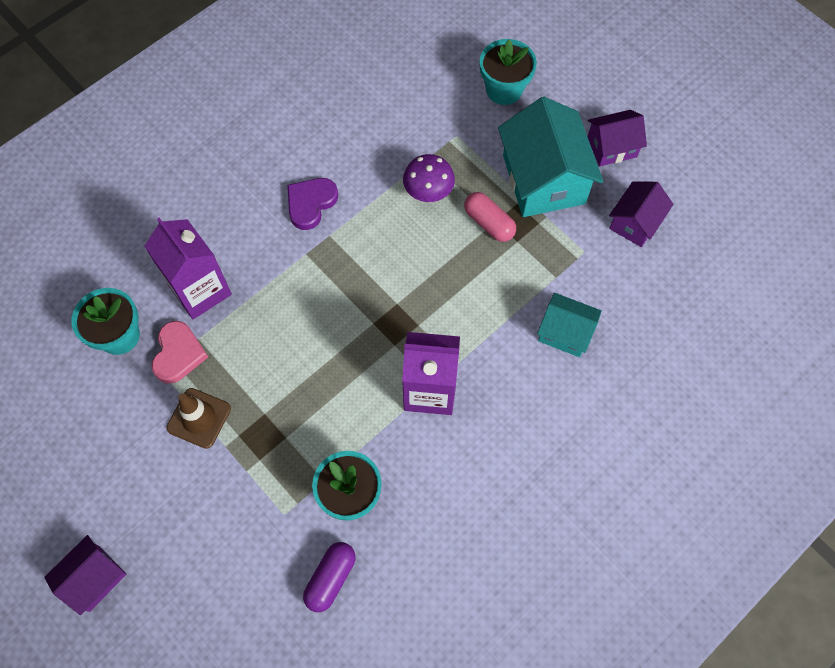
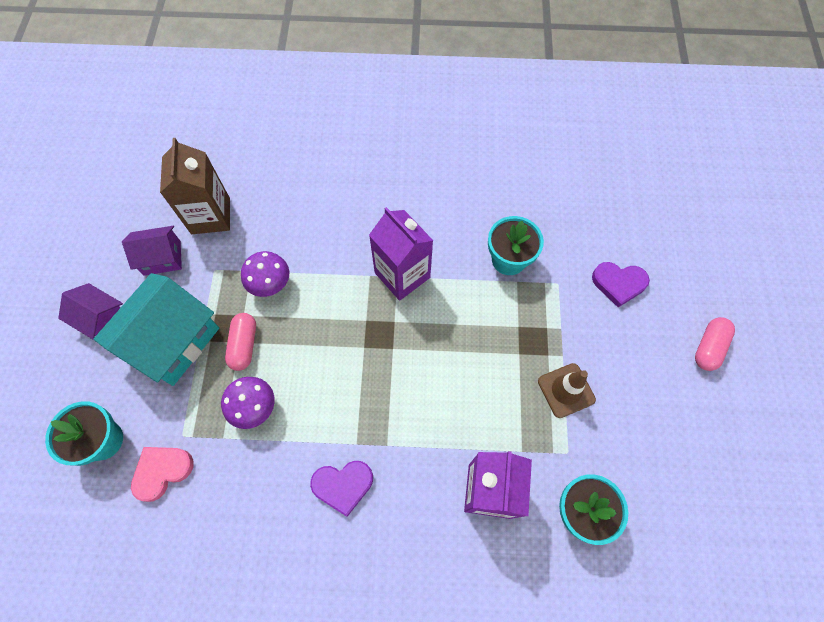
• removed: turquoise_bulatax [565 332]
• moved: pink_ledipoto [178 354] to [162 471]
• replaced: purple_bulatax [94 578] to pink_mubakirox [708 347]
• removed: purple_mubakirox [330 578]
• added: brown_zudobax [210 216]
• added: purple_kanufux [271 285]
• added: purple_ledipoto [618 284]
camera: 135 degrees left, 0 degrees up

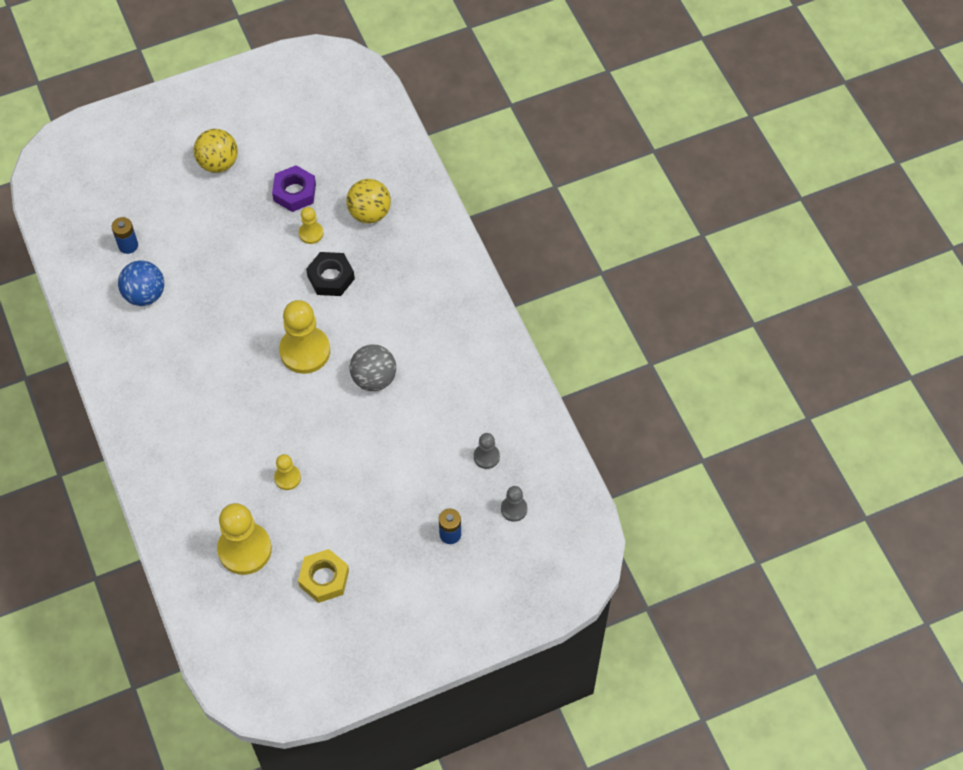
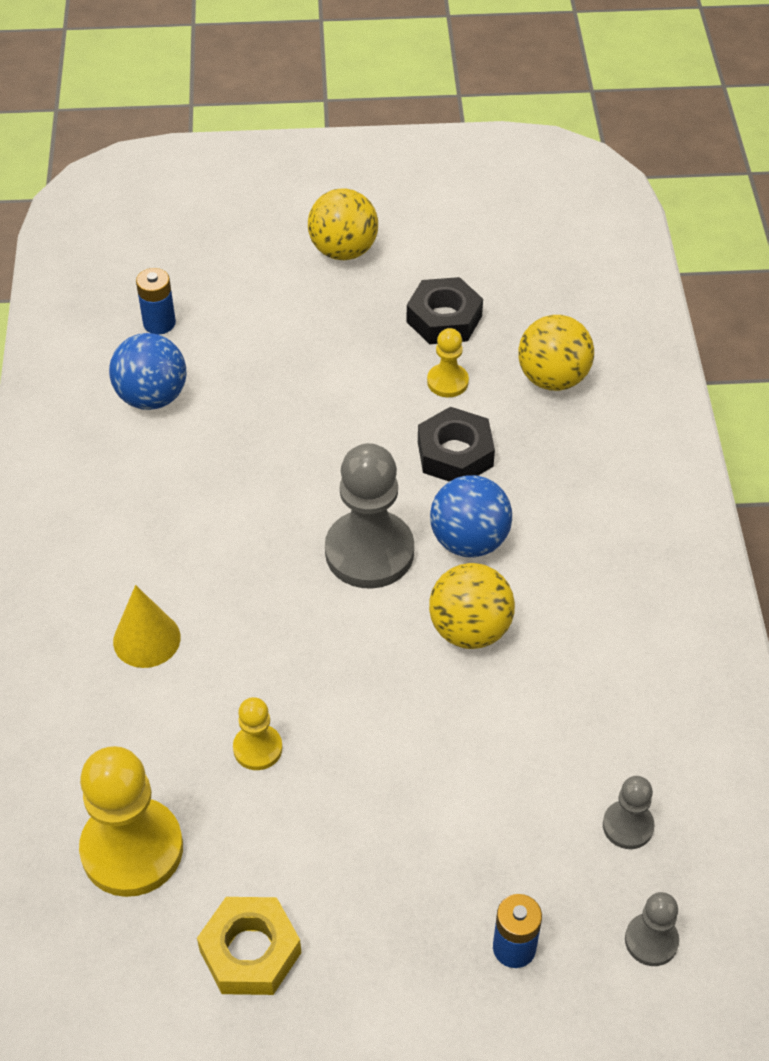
• recoloured: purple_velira [294 192] to black_velira [444 319]
• recoloured: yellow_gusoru [305 351] to grey_gusoru [369 552]
• recoloured: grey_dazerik [374 378] to yellow_dazerik [470 630]
• added: blue_dazerik [469 541]
• added: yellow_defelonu [146 639]
camera: 20 degrees right, 10 degrees down

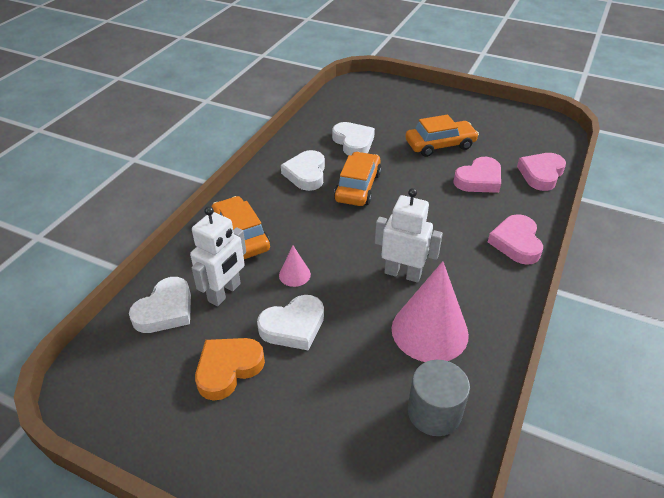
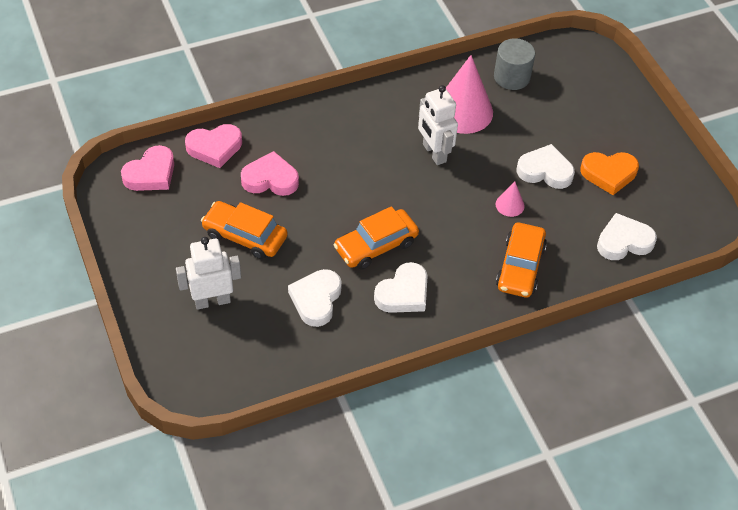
• moved: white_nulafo [225 293] to [212 301]
• moved: pink_ledipoto [516 243] to [151 173]
camera: 140 degrees left, 10 degrees up

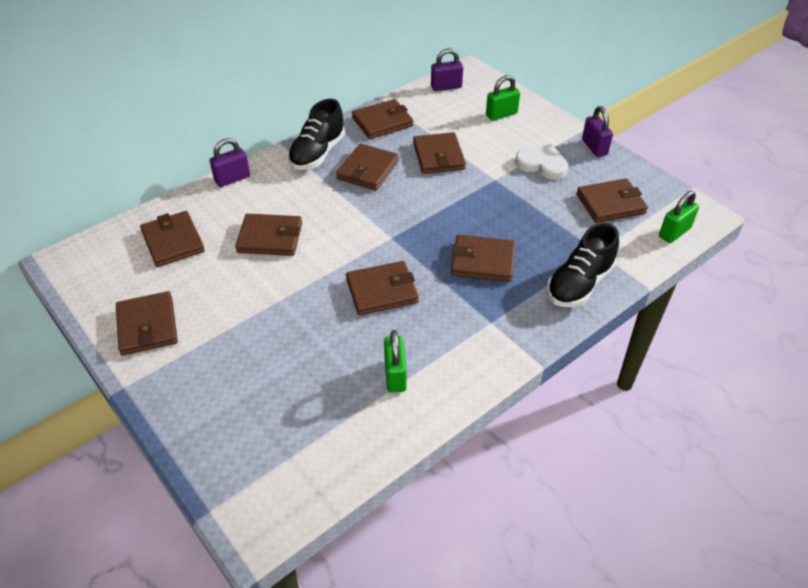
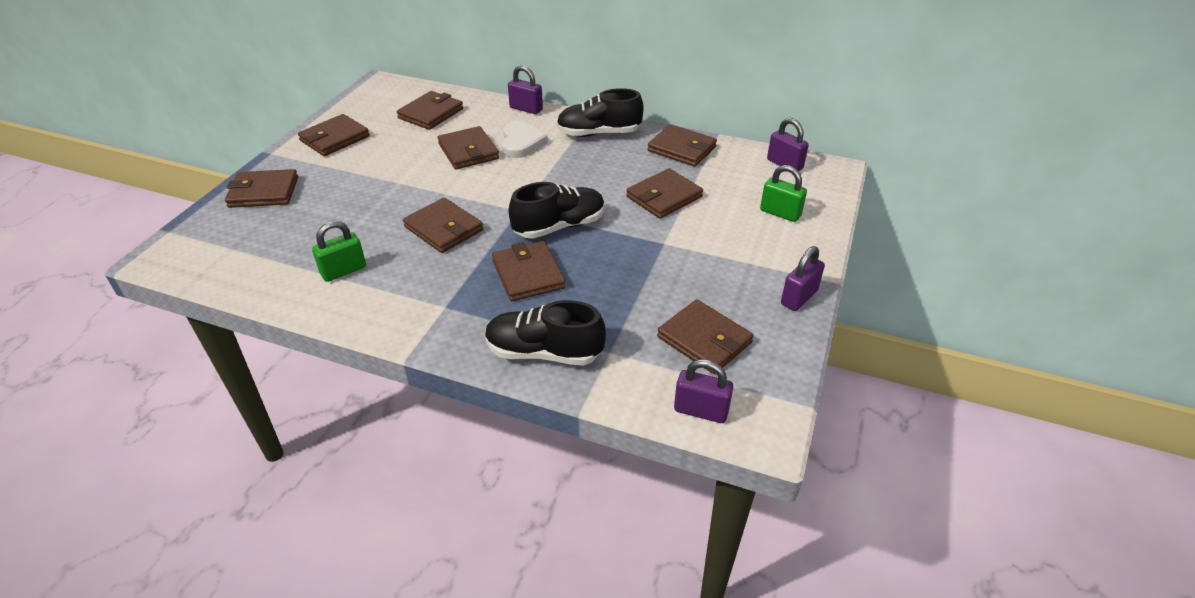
• moved: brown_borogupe [368 170] to [263 192]
• moved: white_ledipoto [542 164] to [521 143]
• recoloured: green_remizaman [674 232] to purple_remizaman [701 411]
• added: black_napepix [559 226]
camera: 60 degrees right, 5 degrees down

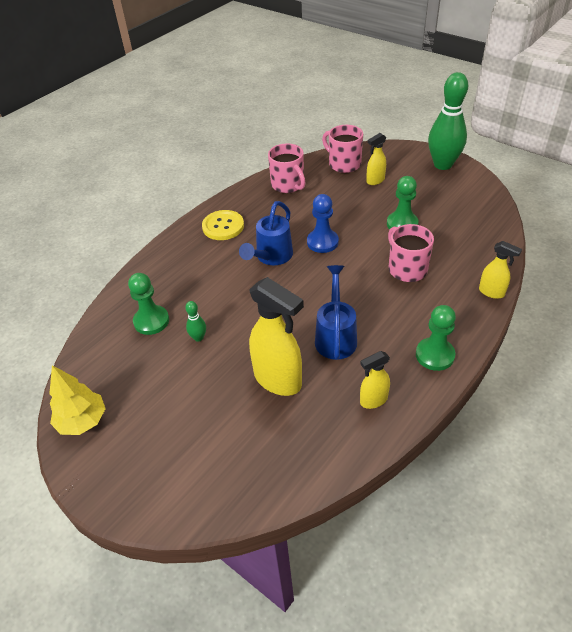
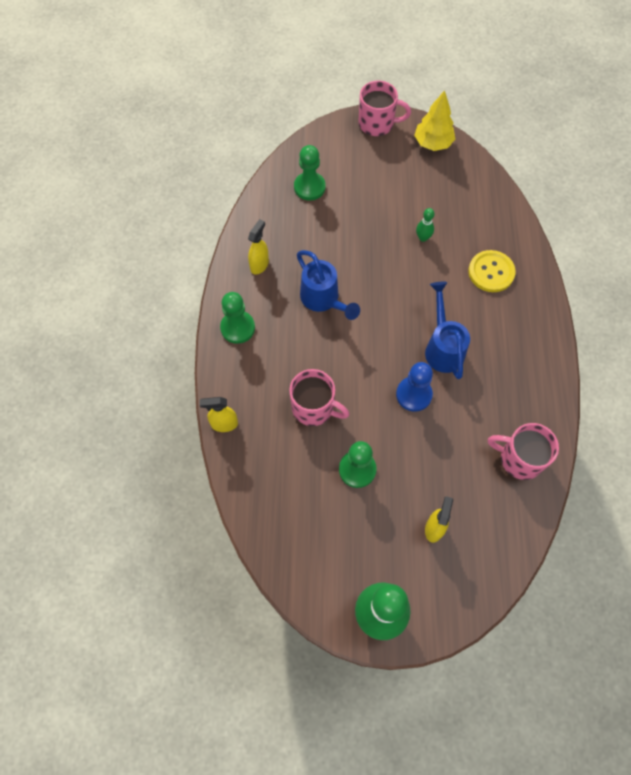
• moved: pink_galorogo [343 164] to [377 124]
• moved: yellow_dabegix [223 226] to [491 272]
• moved: green_gusoru [151 321] to [309 187]
• removed: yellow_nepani [278 380]
camera: 140 degrees right, 20 degrees up

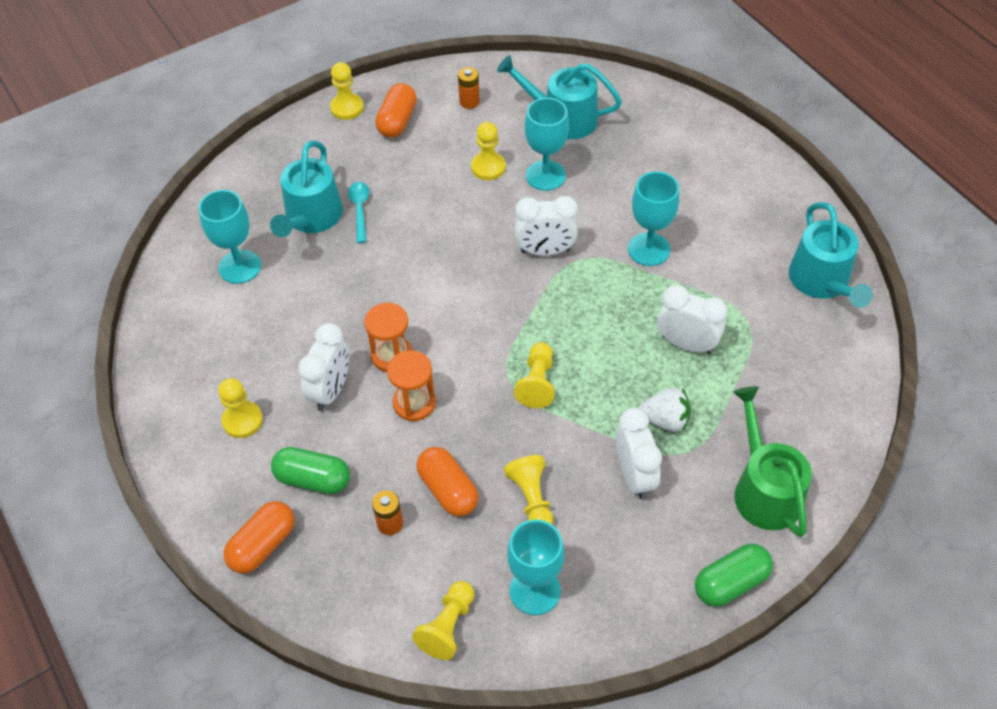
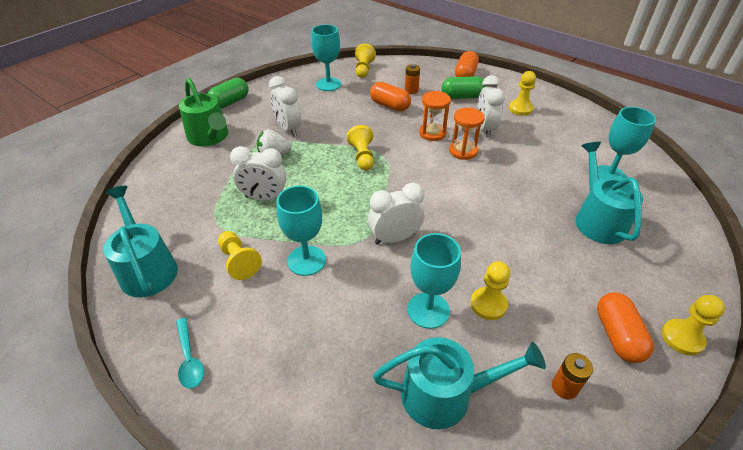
• moved: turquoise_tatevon [360 210] to [189 358]
• moved: yellow_gusoru [532 498] to [239 261]
camera: 160 degrees right, 10 degrees down

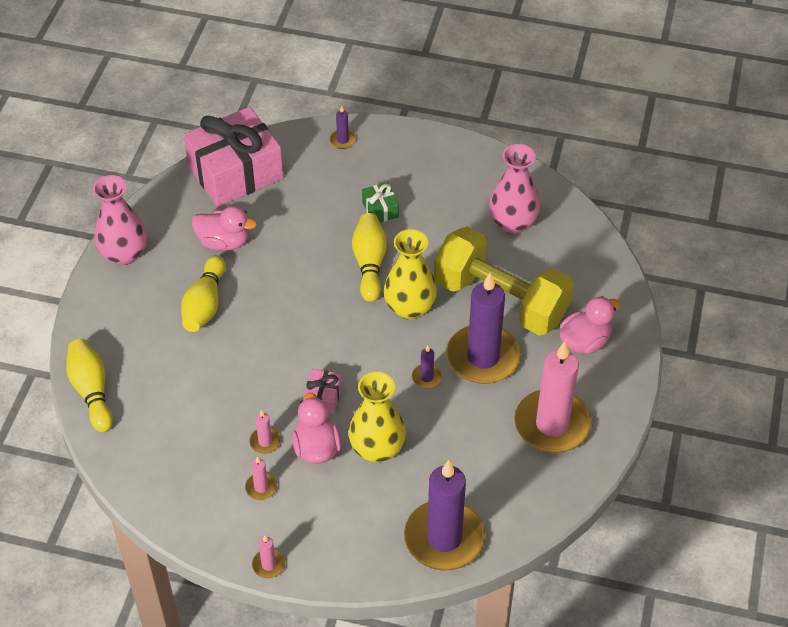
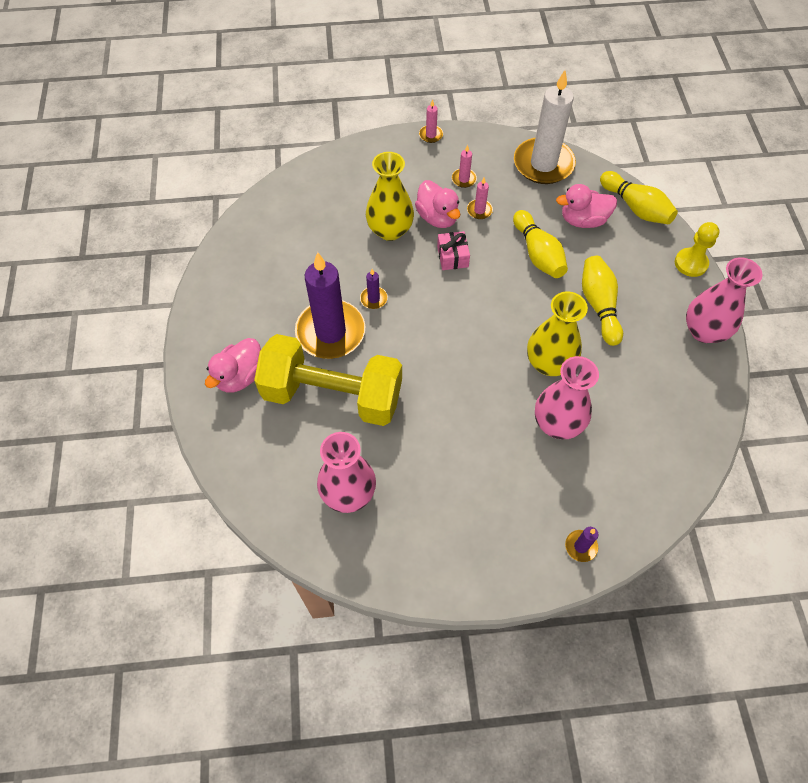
• removed: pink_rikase [235 172]
• removed: green_rikase [380 209]
• moved: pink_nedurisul [224 242] to [583 220]
• moved: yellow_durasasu [369 264] to [538 254]
• moved: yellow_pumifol [410 308] to [549 363]
• removed: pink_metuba [552 424]
• removed: purple_metuba [444 538]
• added: white_metuba [543 164]
• added: yellow_gusoru [691 263]
• added: pink_pumifol [557 423]
camera: 160 degrees right, 10 degrees up

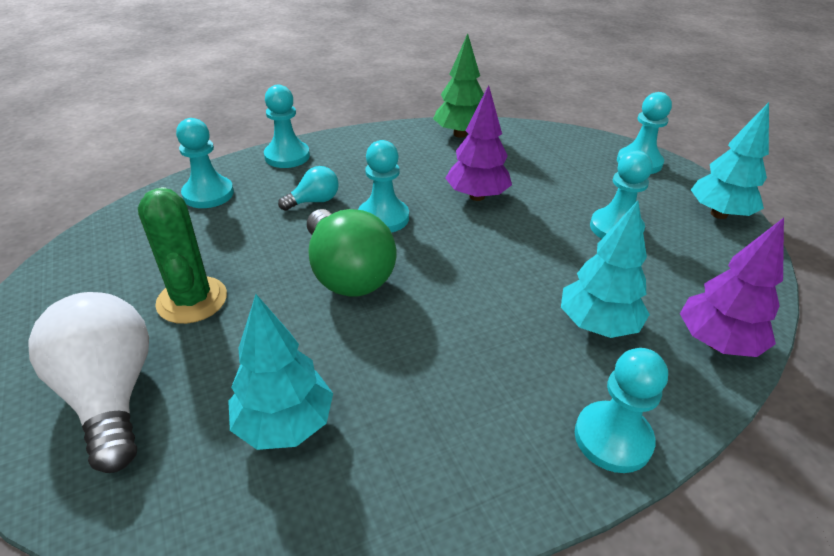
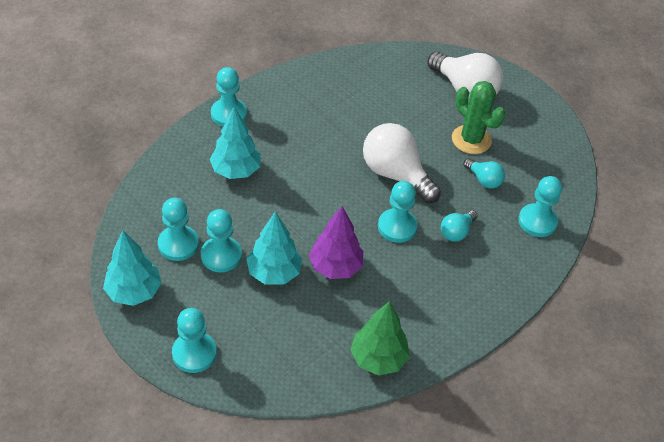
• moved: turquoise_gusoru [287 156] to [178 244]
• recoloured: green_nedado [347 274] to white_nedado [395 174]
• removed: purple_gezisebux [716 342]
• moved: turquoise_gezisebux [285 424] to [274 273]
• added: turquoise_nedado [484 180]
camera: 160 degrees right, 10 degrees up

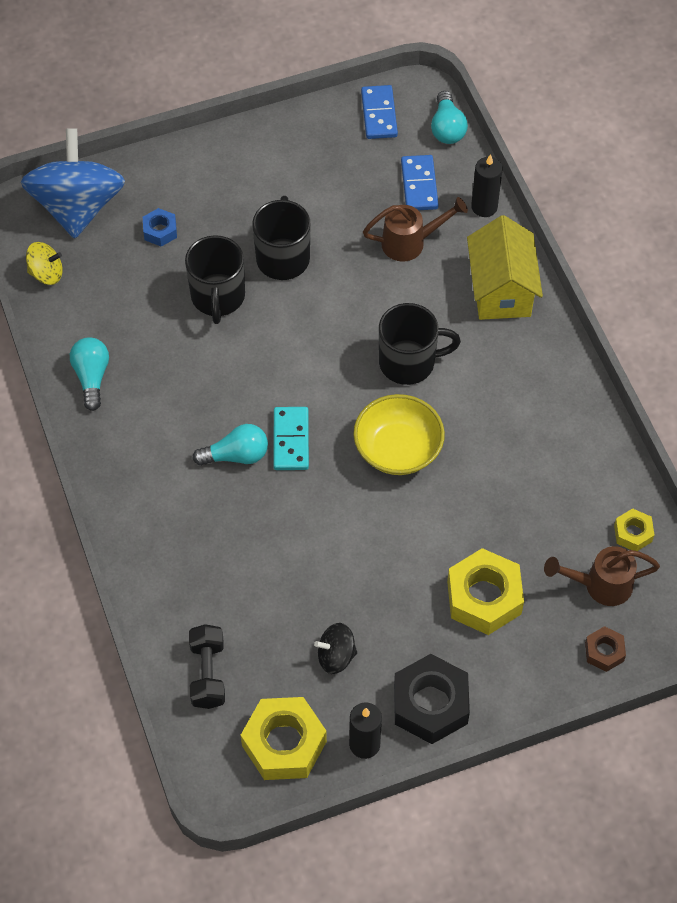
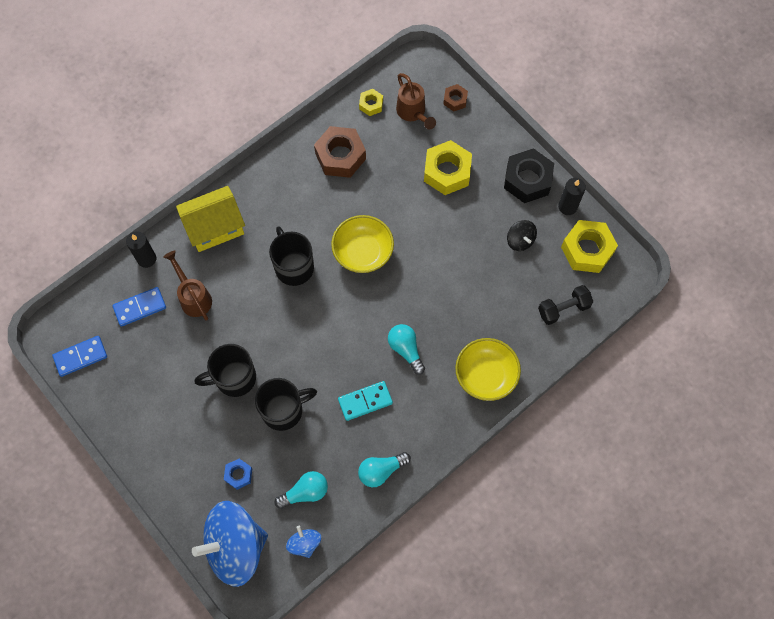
• moved: turquoise_nedado [447 128] to [305 492]
• recoloured: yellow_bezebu [46 273] to blue_bezebu [304 543]
• moved: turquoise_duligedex [291 440] to [365 401]
• added: brown_velira [340 156]
• added: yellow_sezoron [486 375]
camera: 110 degrees left, 10 degrees up

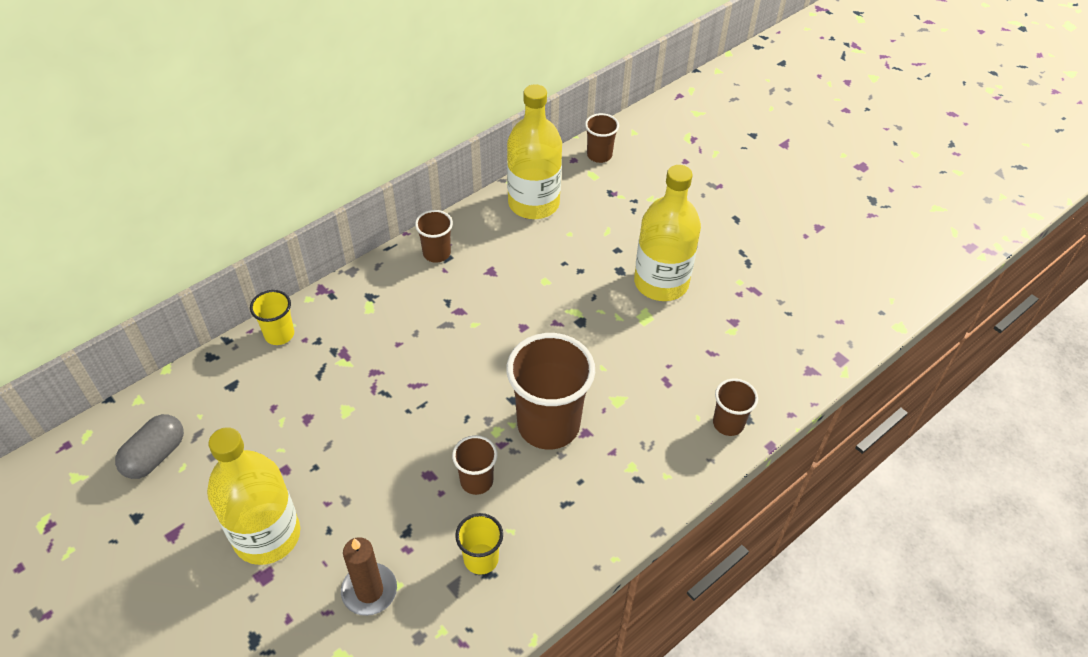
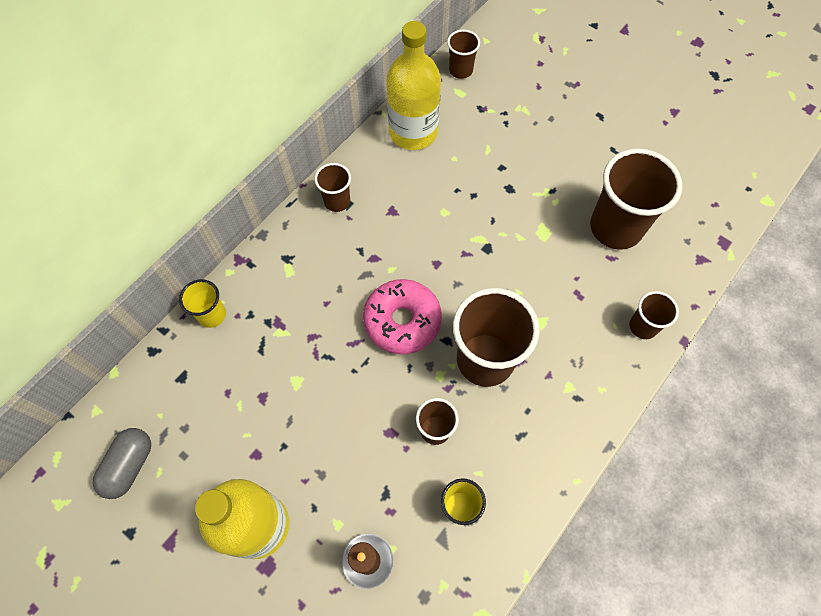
• removed: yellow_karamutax [661 282]
• added: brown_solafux [615 228]
• added: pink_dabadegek [402 321]
camera: 10 degrees left, 15 degrees up

